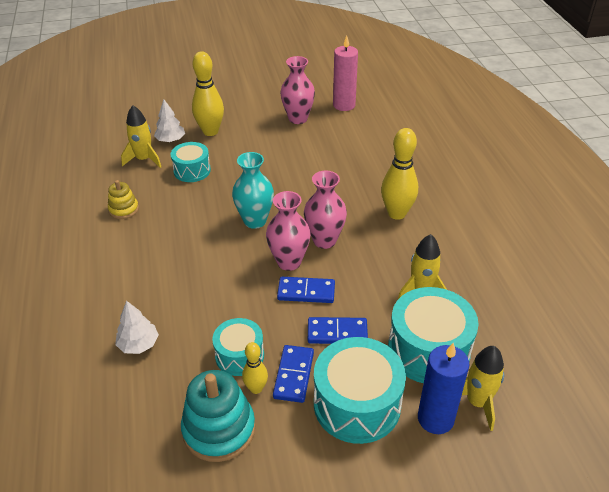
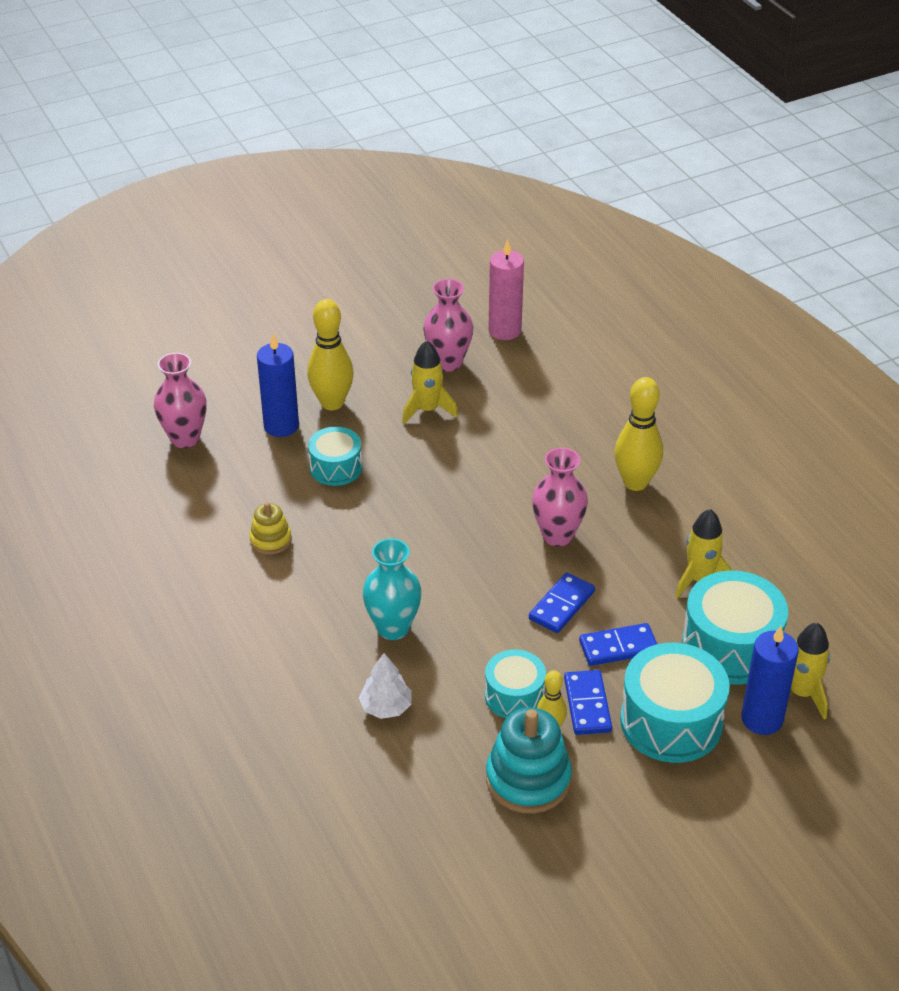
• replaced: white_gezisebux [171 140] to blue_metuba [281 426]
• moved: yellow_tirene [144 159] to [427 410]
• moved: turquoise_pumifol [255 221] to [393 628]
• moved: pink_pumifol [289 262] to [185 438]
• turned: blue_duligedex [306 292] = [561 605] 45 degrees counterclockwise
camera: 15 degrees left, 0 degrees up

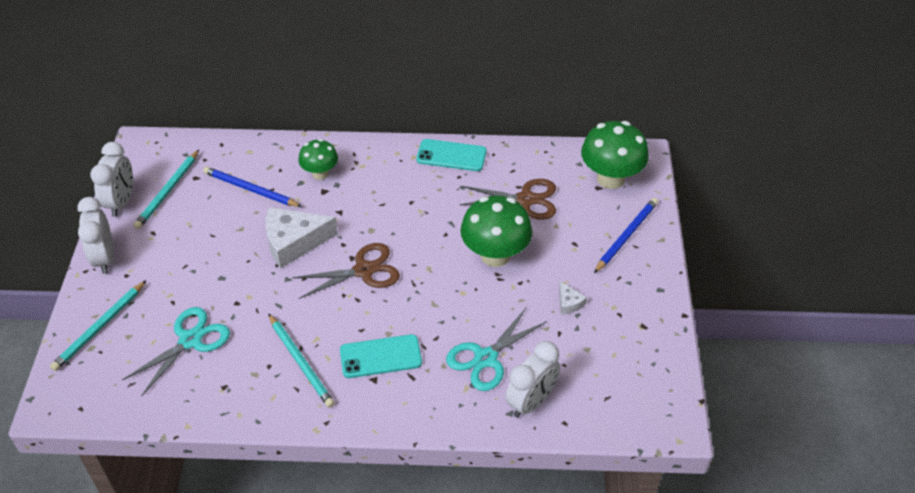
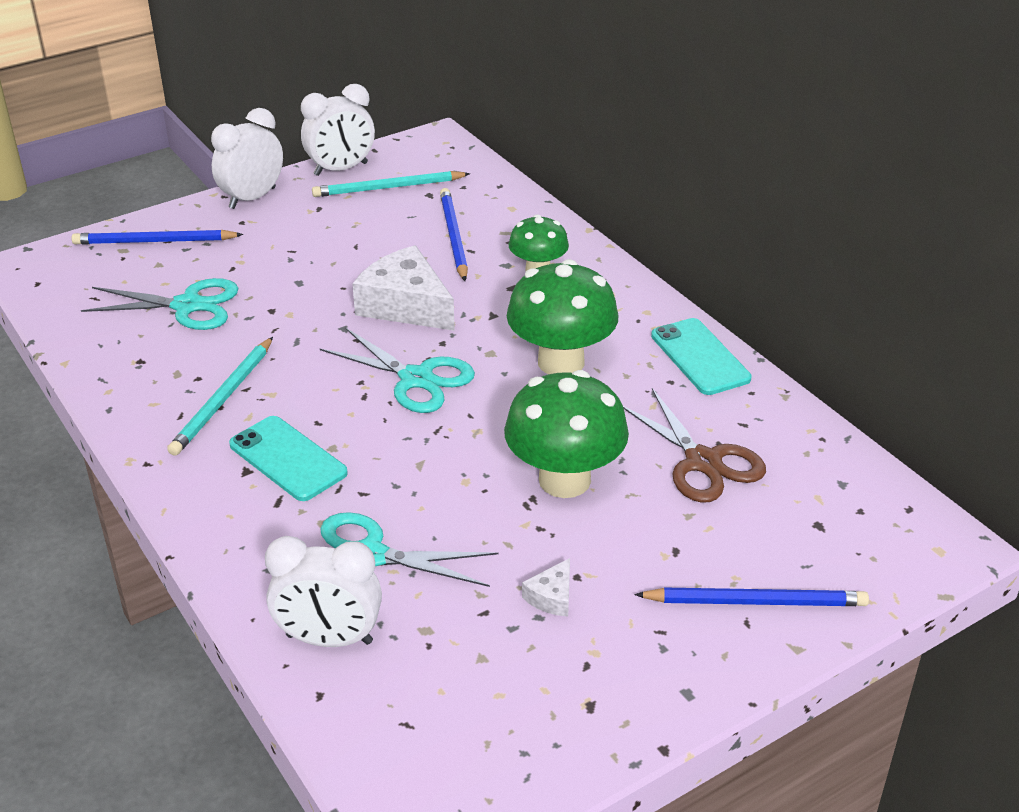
• moved: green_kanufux [610 178] to [561 362]
• recoloured: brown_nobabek [364 270] to turquoise_nobabek [416 379]
• recoloured: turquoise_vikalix [100 327] to blue_vikalix [155 241]
camera: 55 degrees right, 10 degrees down

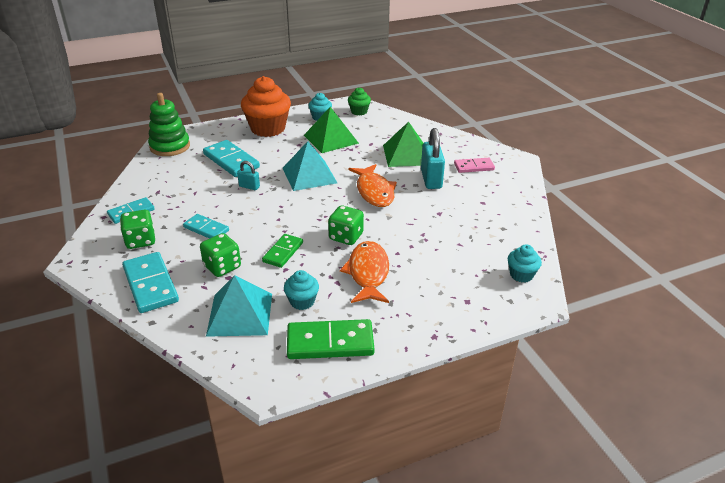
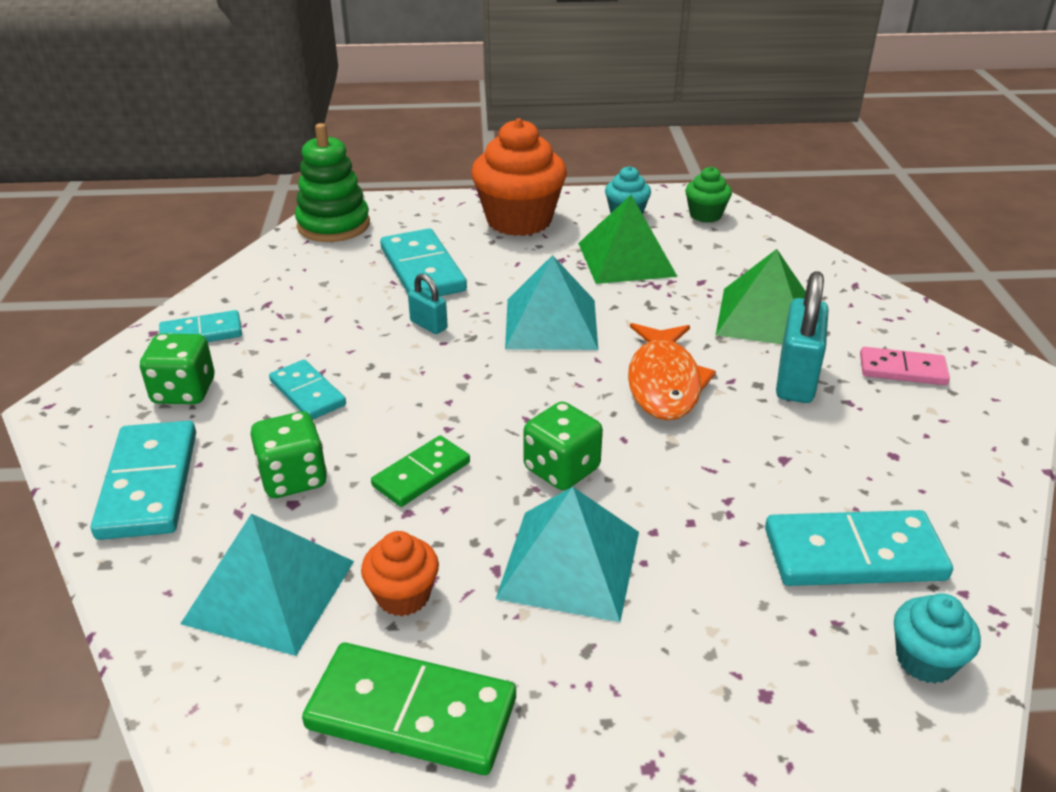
• replaced: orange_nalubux [368 273] to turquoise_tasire [569 564]
• recoloured: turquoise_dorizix [302 301] to orange_dorizix [403 596]
• added: turquoise_duligedex [853 554]
camera: 20 degrees right, 0 degrees up

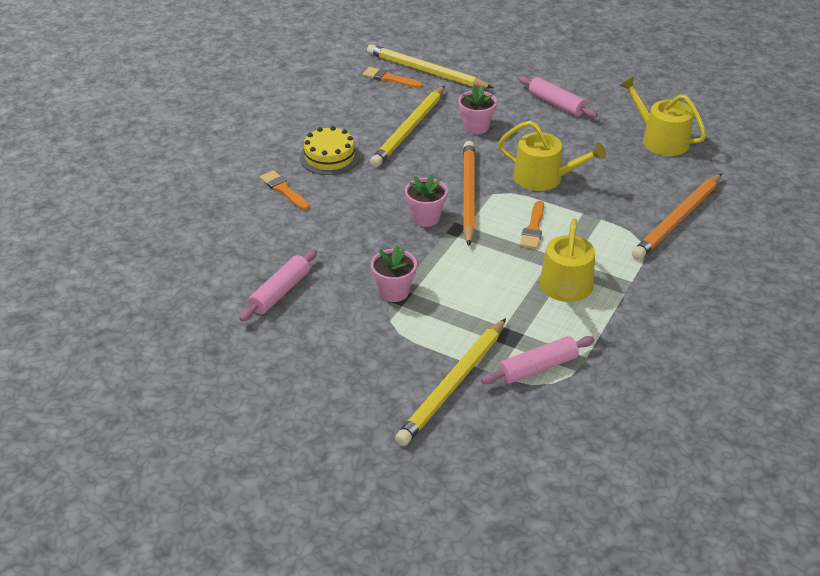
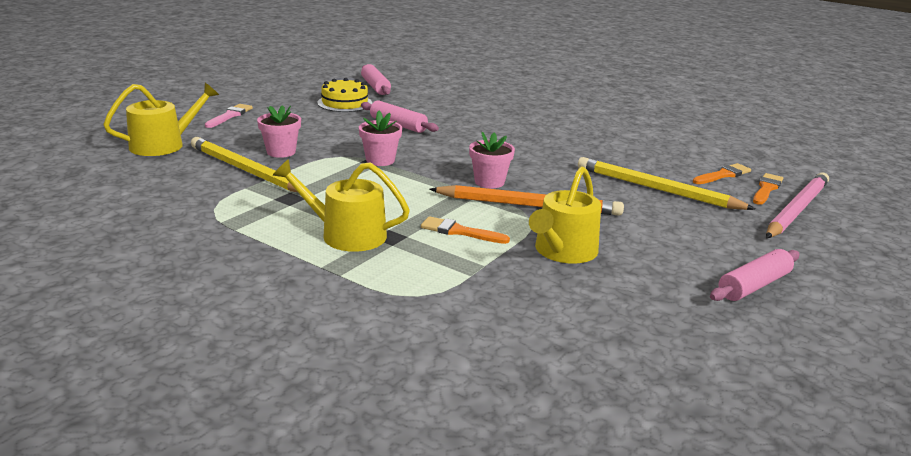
• recoloured: yellow_vikalix [426 71] to pink_vikalix [797 210]
• moved: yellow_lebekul [660 139] to [163 145]
• moved: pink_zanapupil [476 127] to [281 152]
• moved: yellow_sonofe [329 157] to [344 103]
• moved: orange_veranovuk [283 189] to [723 175]
• removed: orange_vikalix [677 219]
• moved: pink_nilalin [537 367] to [375 87]
• added: pink_veranovuk [230 116]
camera: 95 degrees right, 15 degrees down

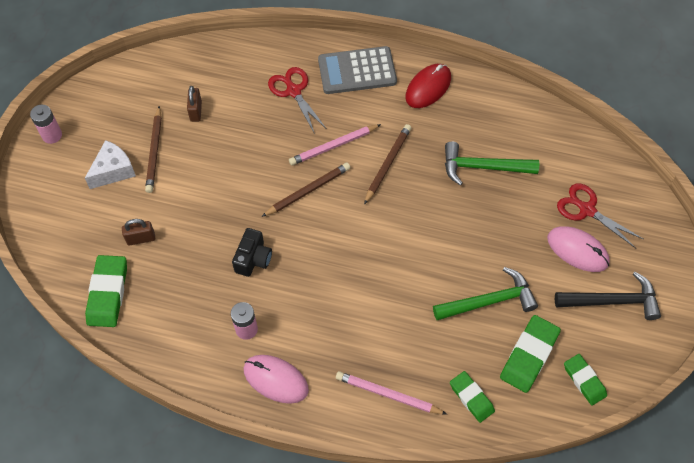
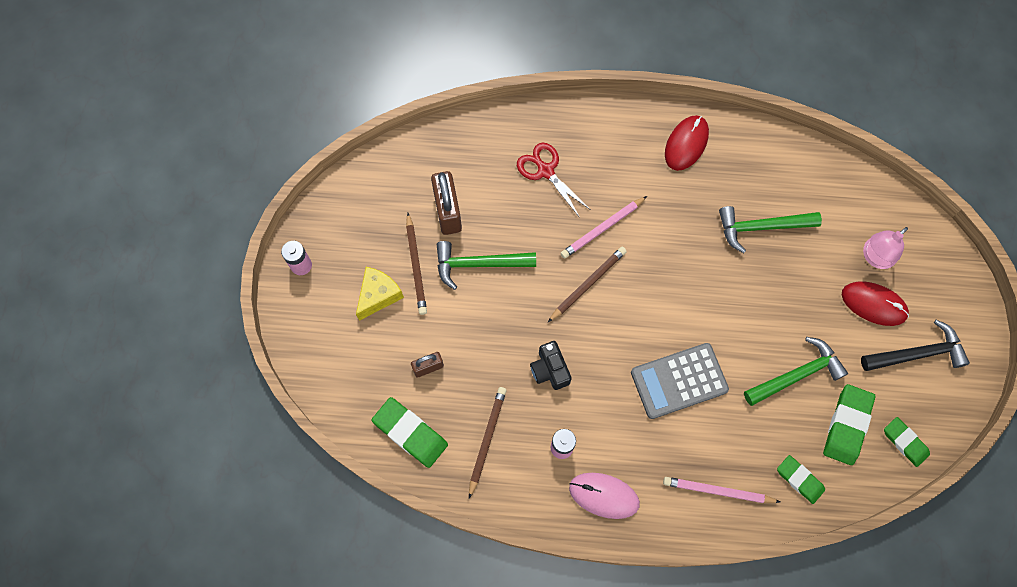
• moved: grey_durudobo [357 71] to [679 381]
• resized: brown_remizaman [196 111] = [447 211] x1.77
• moved: brown_vikalix [387 164] to [487 440]
• recoloured: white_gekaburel [113 171] to yellow_gekaburel [378 295]
• replaced: red_nobabek [586 209] to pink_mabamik [875 257]
• recoloured: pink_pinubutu [577 250] to red_pinubutu [874 304]
• turned: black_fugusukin [253 259] = [550 370] 150 degrees clockwise
• turned: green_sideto [107 293] = [410 433] 45 degrees counterclockwise
• added: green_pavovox [478 264]
camera: 10 degrees left, 10 degrees up

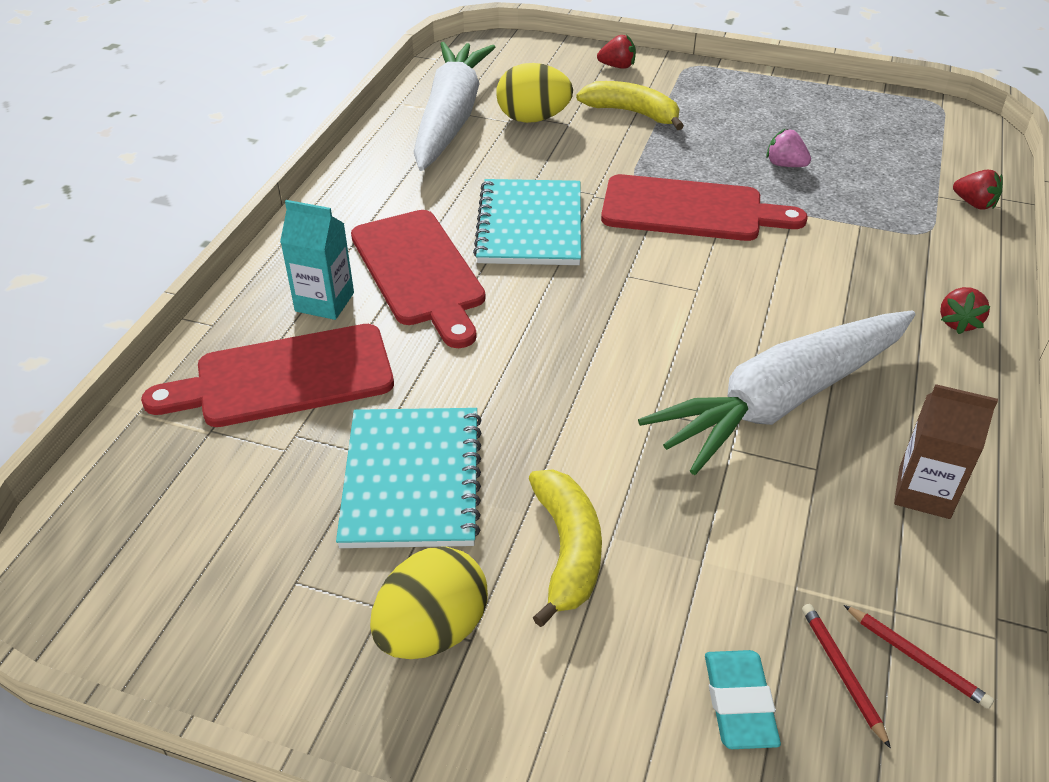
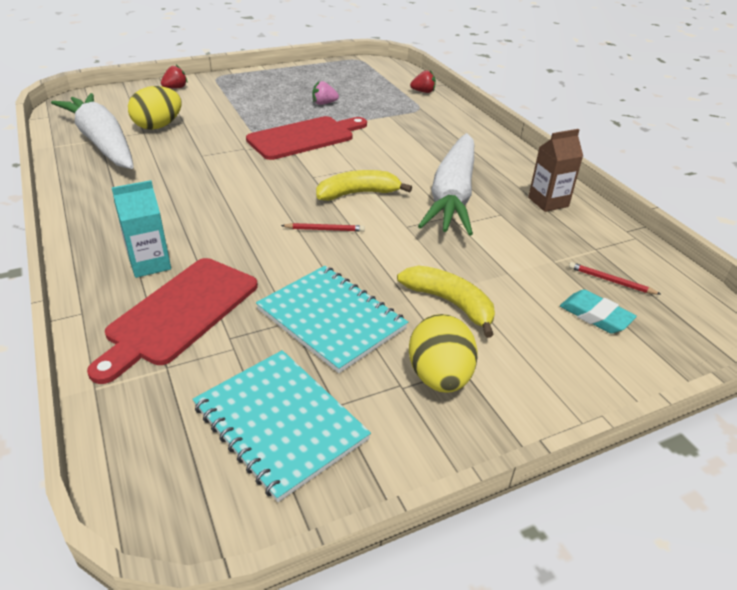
• moved: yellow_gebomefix [632 113] to [358 193]
• moved: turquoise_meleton [530 225] to [280 423]
• removed: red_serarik [419 272]
• removed: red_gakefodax [958 322]
• moved: red_vikalix [917 658] to [325 229]
camera: 45 degrees left, 5 degrees down

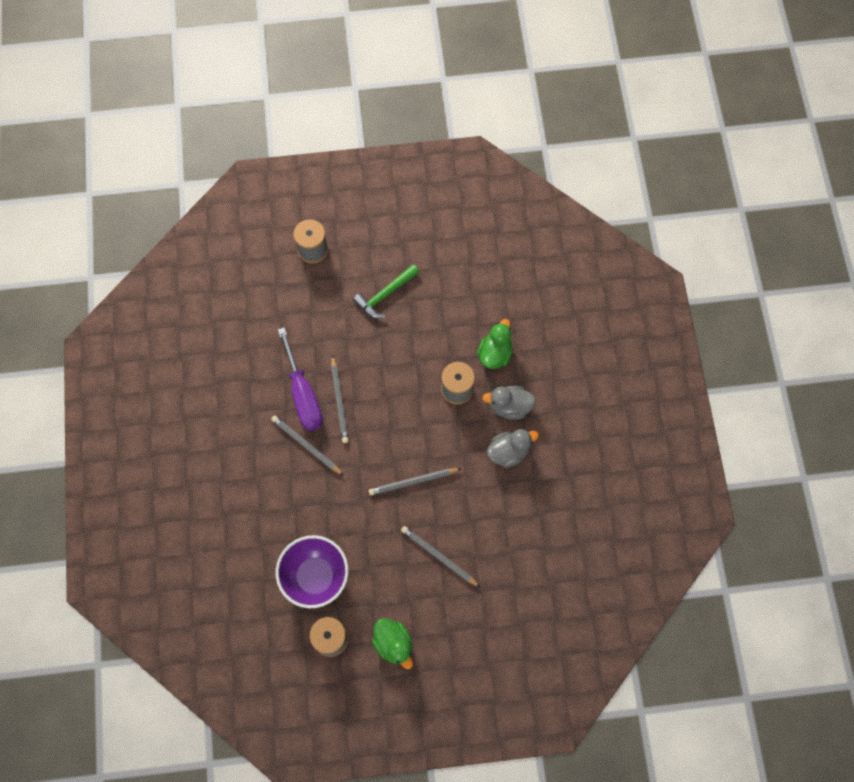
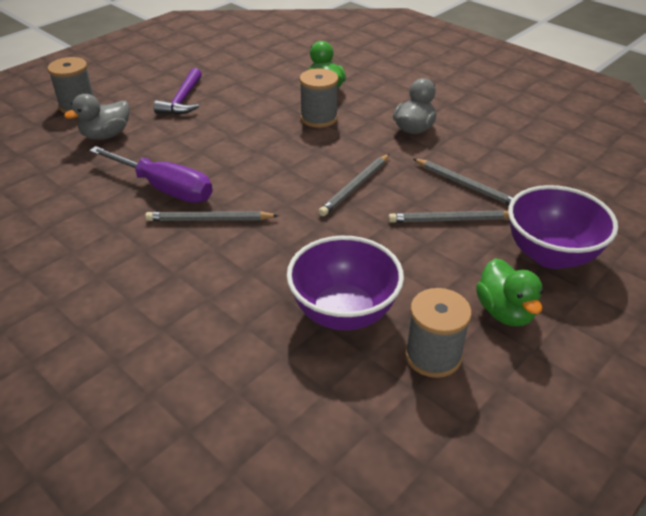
• recoloured: green_pavovox [385 294] to purple_pavovox [183 100]
• moved: grey_vikalix [339 401] to [466 185]
• moved: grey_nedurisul [509 406] to [106 135]
• turned: green_nedurisul [393 644] = [505 312] 60 degrees clockwise
• added: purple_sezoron [550 255]
camera: 40 degrees left, 30 degrees down

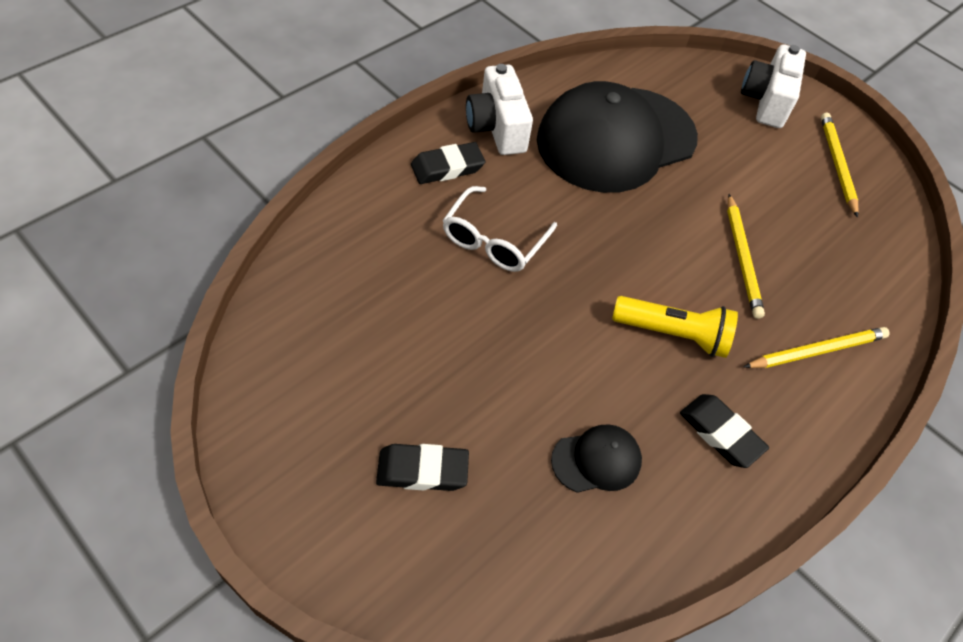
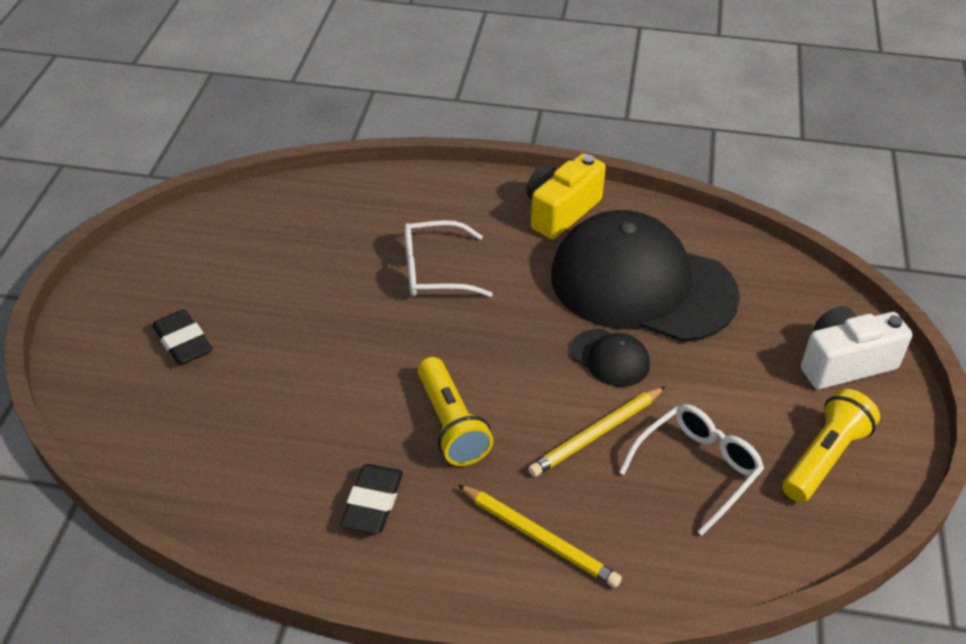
• recoloured: white_fugusukin [496 128] to yellow_fugusukin [560 211]
• replaced: yellow_vikalix [837 165] to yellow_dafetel [824 457]
• removed: black_sideto [447 167]
• moved: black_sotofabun [596 460] to [610 358]
• added: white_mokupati [697 469]
camera: 60 degrees right, 10 degrees down

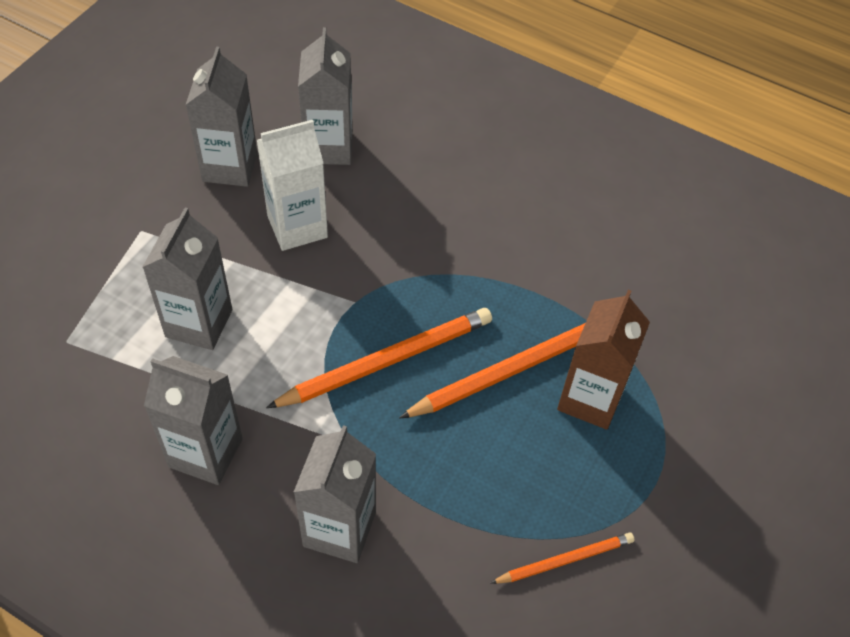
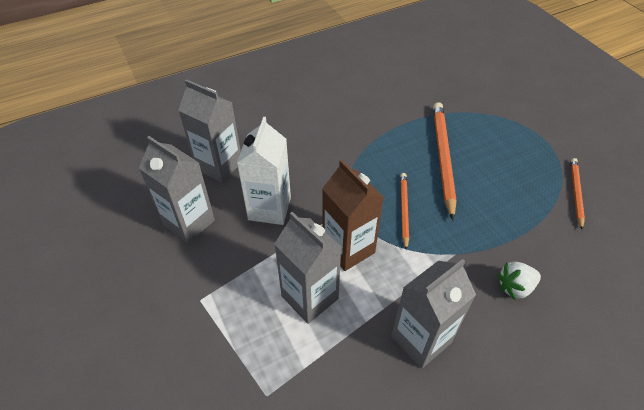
• moved: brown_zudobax [590 399] to [348 249]
• resized: orange_vikalix [386 361] = [403 210] x0.56
• replaced: grey_zudobax [339 529] to white_gakefodax [515 287]
camera: 55 degrees left, 5 degrees down

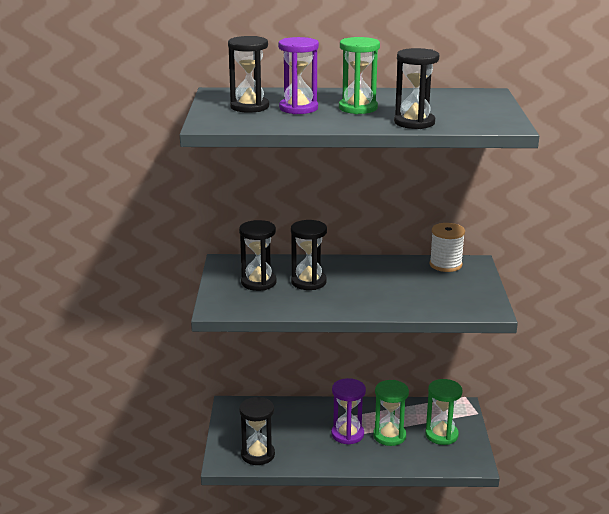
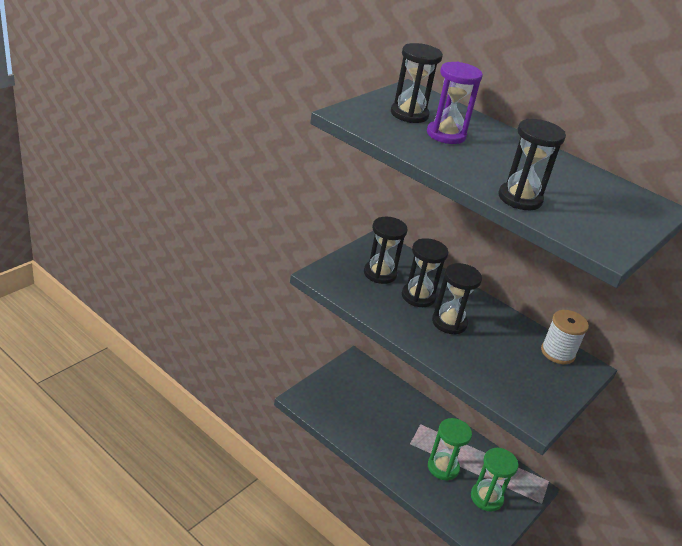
• removed: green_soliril [358 108]
• removed: purple_soliril [347 434]
• moved: black_soliril [258 454] to [449 322]
camera: 35 degrees right, 10 degrees up

